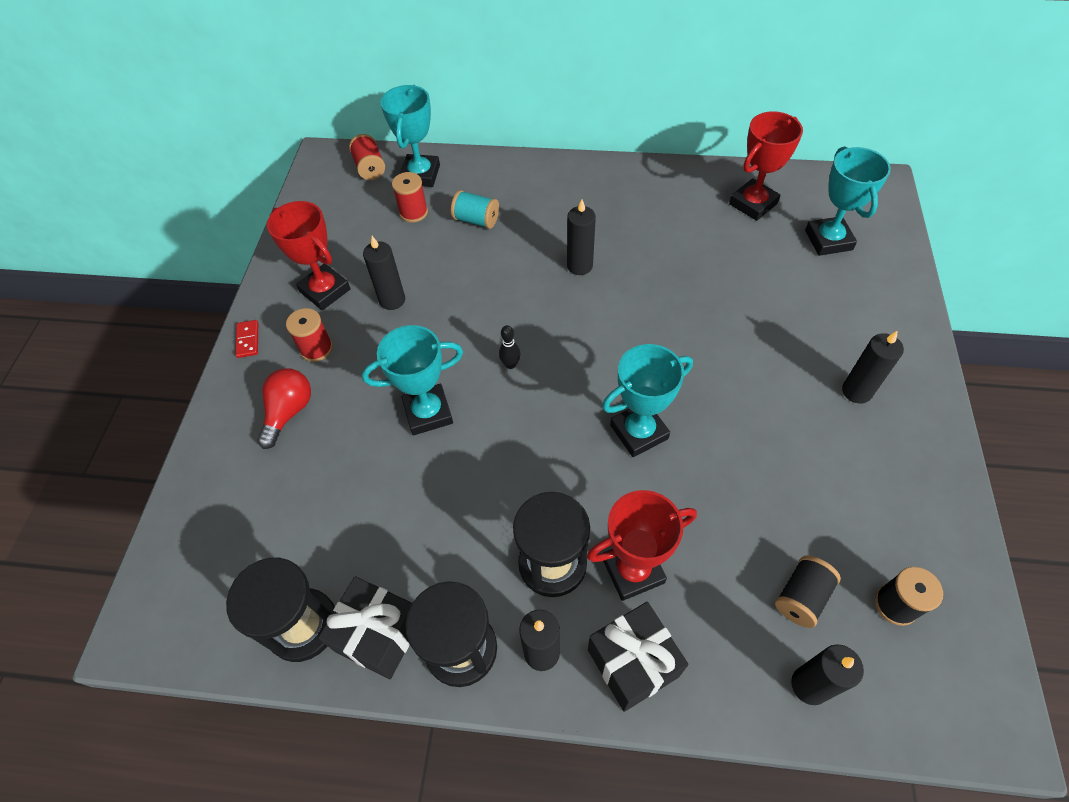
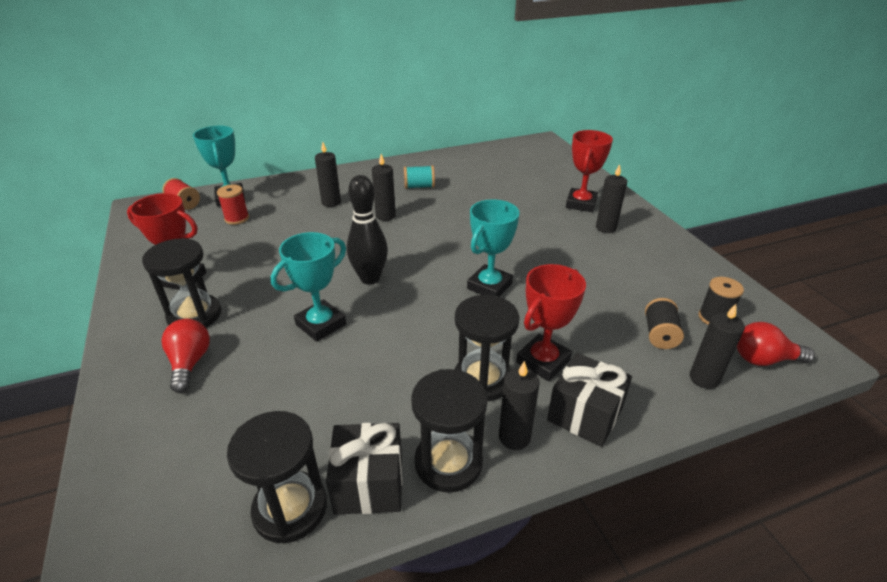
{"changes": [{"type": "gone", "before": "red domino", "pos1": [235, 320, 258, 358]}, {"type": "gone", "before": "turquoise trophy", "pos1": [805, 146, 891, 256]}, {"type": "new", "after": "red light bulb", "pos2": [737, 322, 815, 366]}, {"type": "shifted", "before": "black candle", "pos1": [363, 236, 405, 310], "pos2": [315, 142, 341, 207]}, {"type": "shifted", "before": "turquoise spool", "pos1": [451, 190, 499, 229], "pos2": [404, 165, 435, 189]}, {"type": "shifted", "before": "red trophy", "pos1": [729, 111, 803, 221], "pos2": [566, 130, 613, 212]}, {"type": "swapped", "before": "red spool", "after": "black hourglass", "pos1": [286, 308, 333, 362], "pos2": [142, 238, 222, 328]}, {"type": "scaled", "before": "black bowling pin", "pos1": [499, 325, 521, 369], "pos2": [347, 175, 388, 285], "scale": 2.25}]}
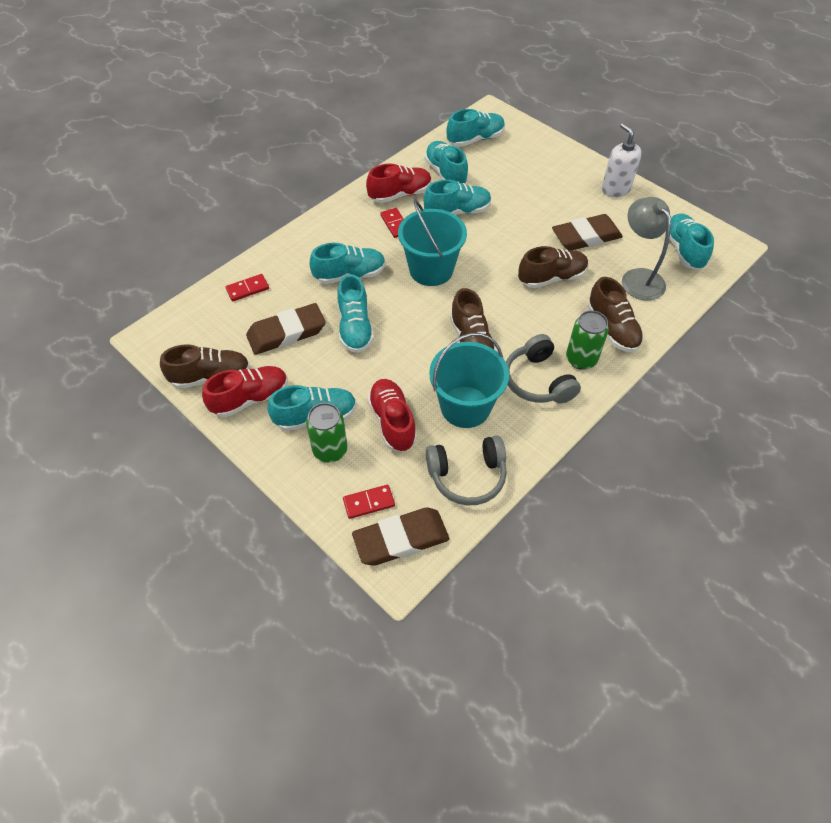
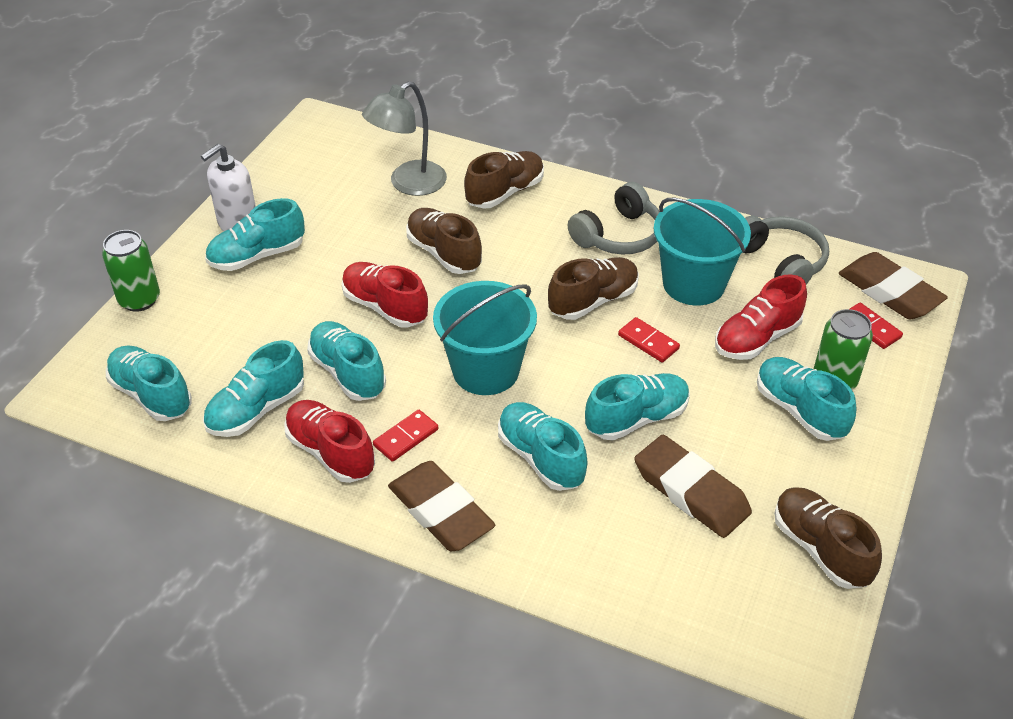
{"changes": [{"type": "shifted", "before": "red shoe", "pos1": [202, 366, 288, 417], "pos2": [342, 262, 428, 328]}, {"type": "shifted", "before": "red domino", "pos1": [225, 274, 269, 301], "pos2": [618, 317, 680, 363]}, {"type": "shifted", "before": "brown eraser", "pos1": [552, 214, 623, 250], "pos2": [388, 461, 495, 551]}, {"type": "shifted", "before": "green can", "pos1": [566, 310, 609, 370], "pos2": [102, 230, 160, 312]}, {"type": "shifted", "before": "turquoise shoe", "pos1": [665, 213, 714, 270], "pos2": [205, 198, 305, 271]}]}
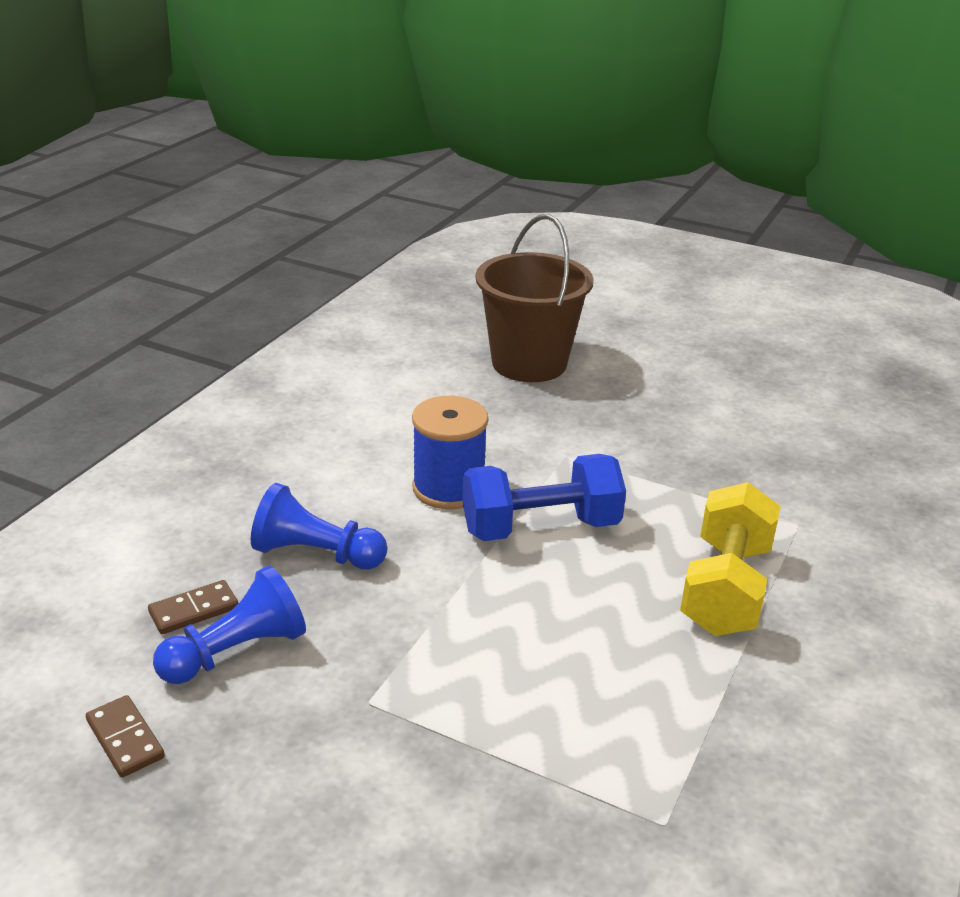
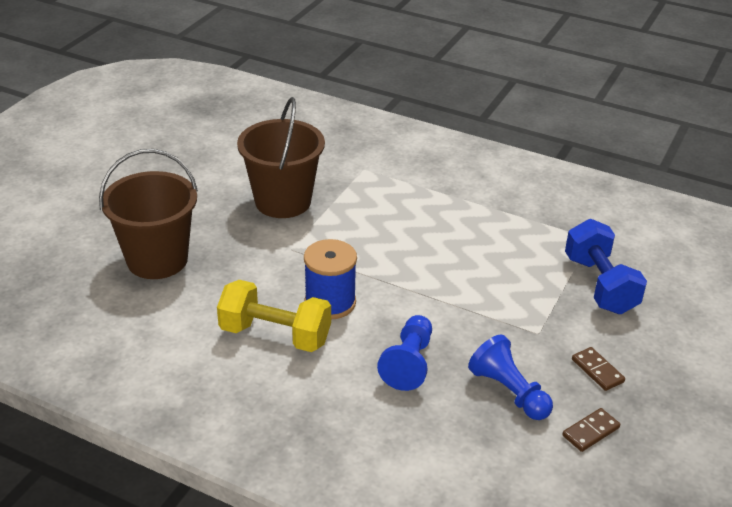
{"changes": [{"type": "new", "after": "brown bucket", "pos2": [237, 97, 325, 218]}, {"type": "shifted", "before": "brown domino", "pos1": [148, 580, 238, 634], "pos2": [572, 347, 625, 391]}, {"type": "shifted", "before": "blue dumbbell", "pos1": [462, 454, 626, 541], "pos2": [565, 219, 647, 314]}, {"type": "shifted", "before": "yellow dumbbell", "pos1": [680, 482, 780, 636], "pos2": [217, 280, 331, 352]}]}
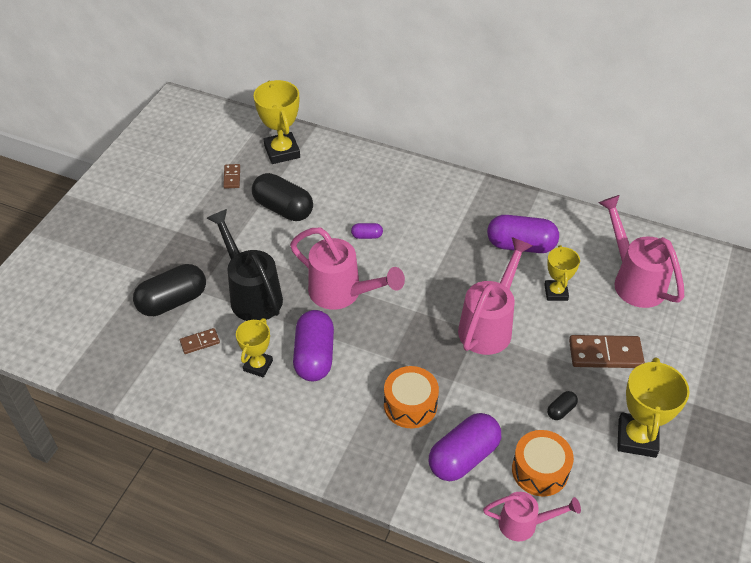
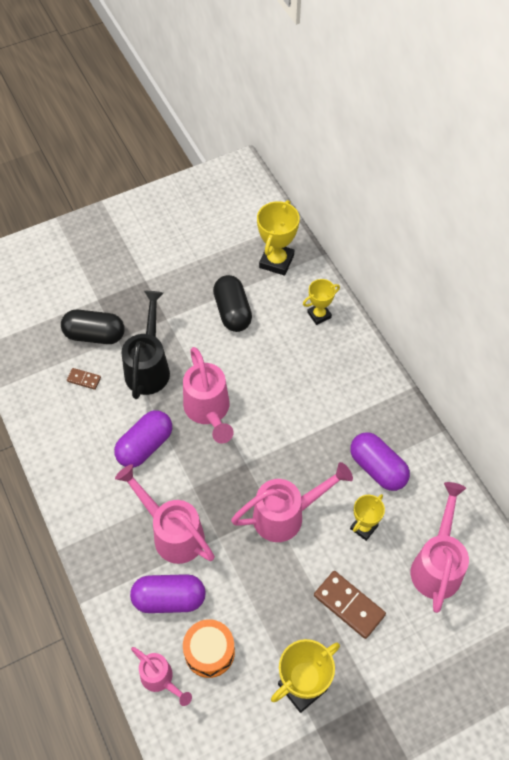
{"changes": [{"type": "gone", "before": "brown domino", "pos1": [223, 164, 240, 189]}, {"type": "gone", "before": "purple capsule", "pos1": [351, 223, 383, 239]}, {"type": "gone", "before": "black capsule", "pos1": [547, 391, 578, 420]}, {"type": "shifted", "before": "yellow trophy", "pos1": [236, 318, 273, 377], "pos2": [303, 279, 340, 325]}, {"type": "swapped", "before": "orange drum", "after": "pink watering can", "pos1": [384, 366, 439, 428], "pos2": [115, 464, 215, 564]}]}
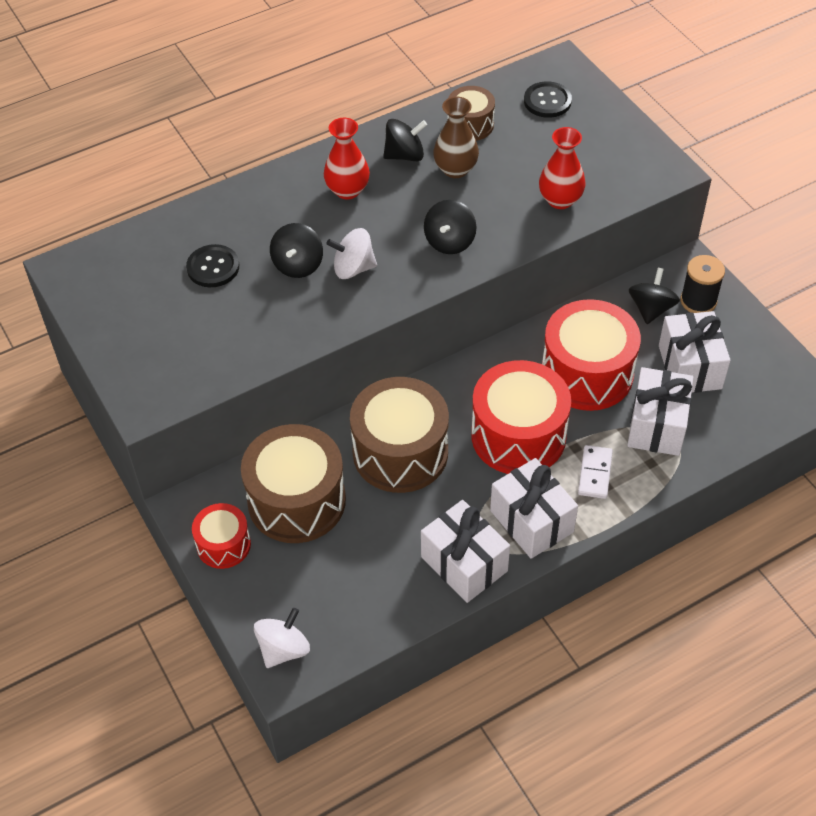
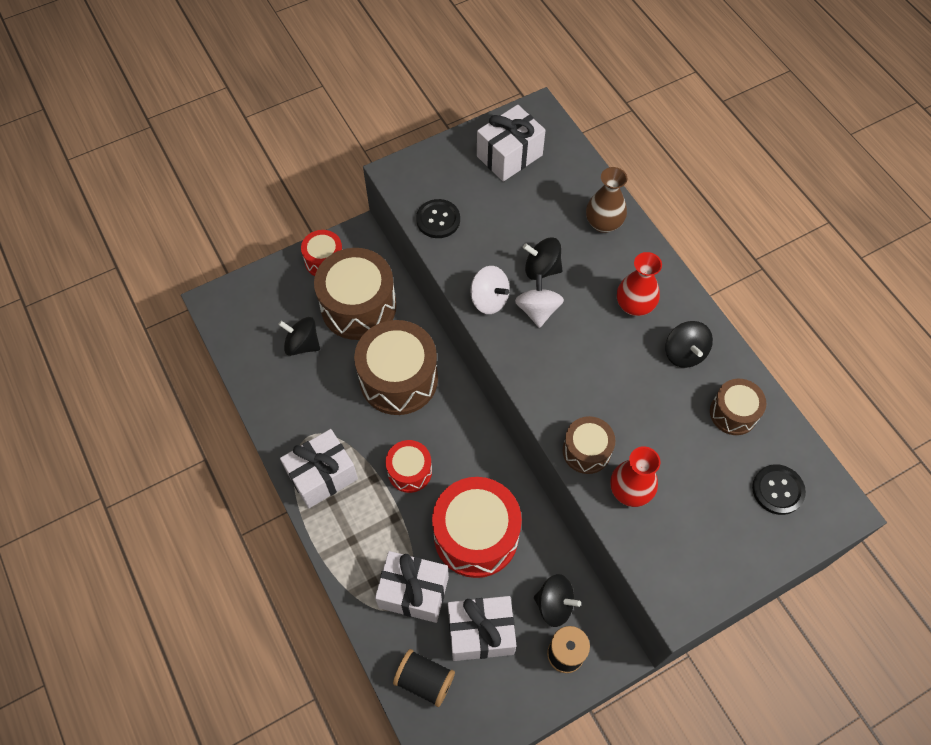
{"changes": [{"type": "gone", "before": "white domino", "pos1": [578, 445, 613, 499]}, {"type": "new", "after": "black spool", "pos2": [393, 649, 455, 707]}, {"type": "new", "after": "brown drum", "pos2": [563, 416, 615, 474]}, {"type": "shifted", "before": "black button", "pos1": [186, 244, 239, 287], "pos2": [416, 199, 460, 238]}, {"type": "shifted", "before": "white spinning top", "pos1": [254, 608, 310, 668], "pos2": [470, 266, 510, 314]}, {"type": "shifted", "before": "white gift", "pos1": [421, 500, 510, 603], "pos2": [477, 105, 546, 182]}, {"type": "shifted", "before": "black spinning top", "pos1": [424, 200, 477, 254], "pos2": [278, 317, 320, 356]}, {"type": "shifted", "before": "brown vase", "pos1": [433, 97, 479, 178], "pos2": [586, 167, 627, 233]}, {"type": "scaled", "before": "red drum", "pos1": [471, 360, 571, 474], "pos2": [385, 440, 432, 493], "scale": 0.54}]}
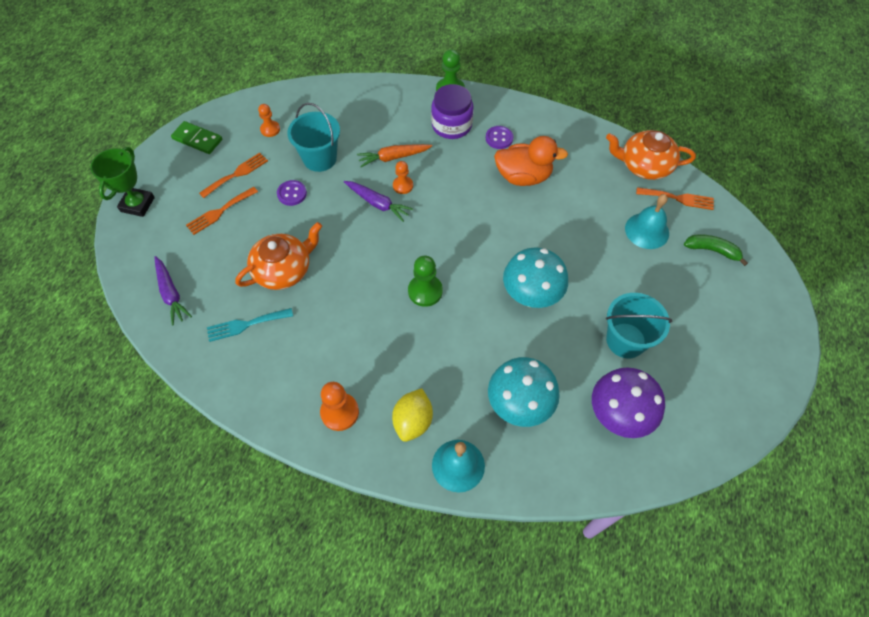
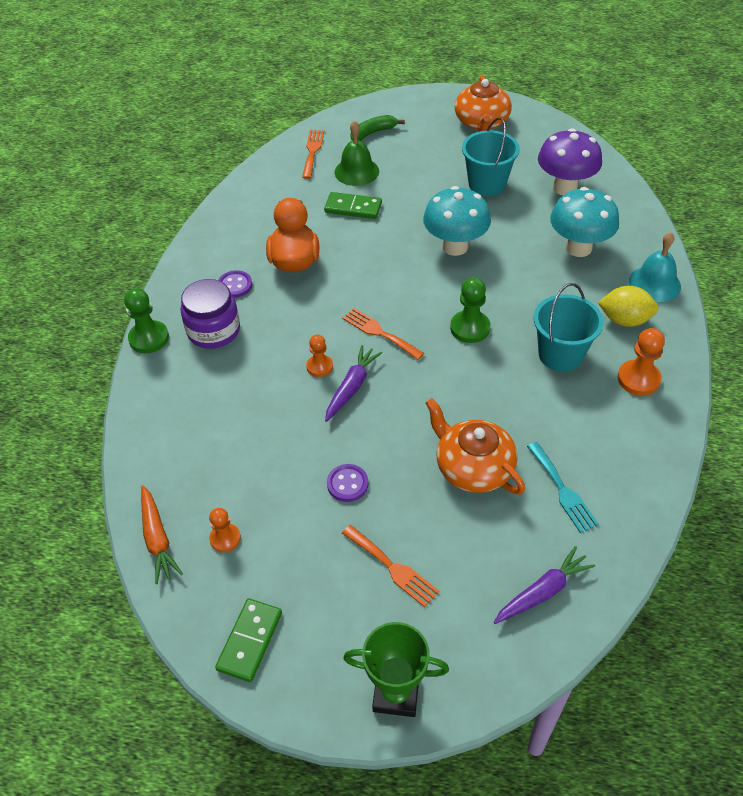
{"changes": [{"type": "new", "after": "green domino", "pos2": [324, 192, 382, 219]}, {"type": "shifted", "before": "orange fork", "pos1": [199, 153, 268, 198], "pos2": [342, 308, 424, 360]}, {"type": "shifted", "before": "turquoise bucket", "pos1": [287, 103, 340, 172], "pos2": [534, 283, 604, 372]}, {"type": "shifted", "before": "orange carrot", "pos1": [357, 144, 432, 167], "pos2": [141, 485, 183, 584]}, {"type": "shifted", "before": "orange teapot", "pos1": [606, 130, 696, 180], "pos2": [455, 75, 512, 131]}, {"type": "repainted", "before": "turquoise bell", "after": "green bell", "pos1": [625, 194, 669, 249], "pos2": [335, 120, 379, 186]}, {"type": "rotated", "before": "green banana", "pos1": [684, 234, 748, 266], "pos2": [350, 115, 405, 141], "turn": 45}]}
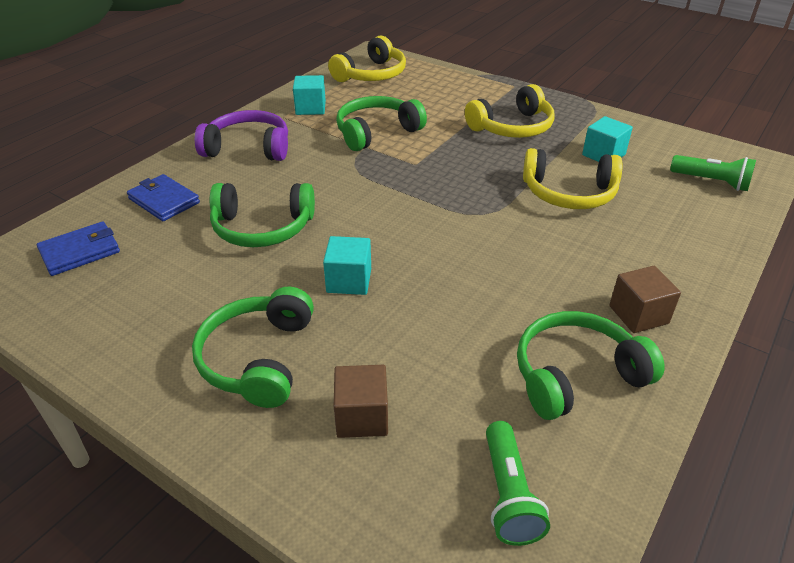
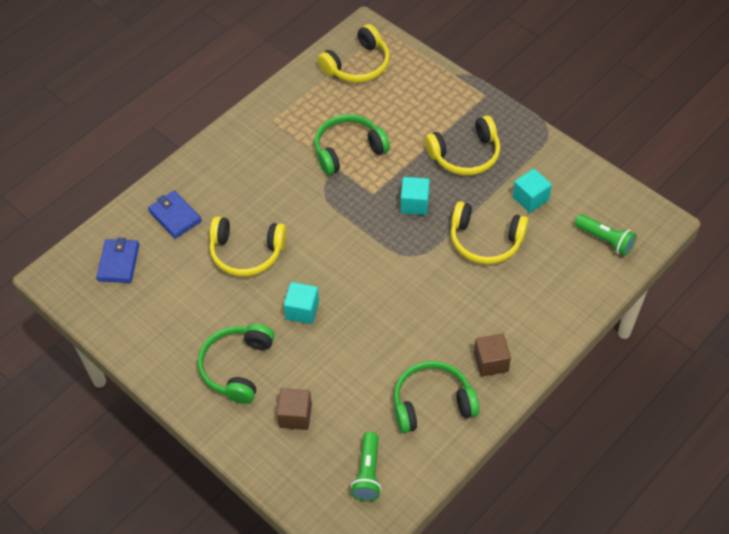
{"changes": [{"type": "gone", "before": "purple headphones", "pos1": [195, 110, 288, 161]}, {"type": "shifted", "before": "turquoise cube", "pos1": [293, 75, 326, 115], "pos2": [401, 177, 430, 215]}, {"type": "repainted", "before": "green headphones", "after": "yellow headphones", "pos1": [210, 183, 315, 247], "pos2": [210, 217, 287, 276]}, {"type": "rotated", "before": "blue wallet", "pos1": [37, 222, 120, 276], "pos2": [96, 238, 139, 283], "turn": -60}]}
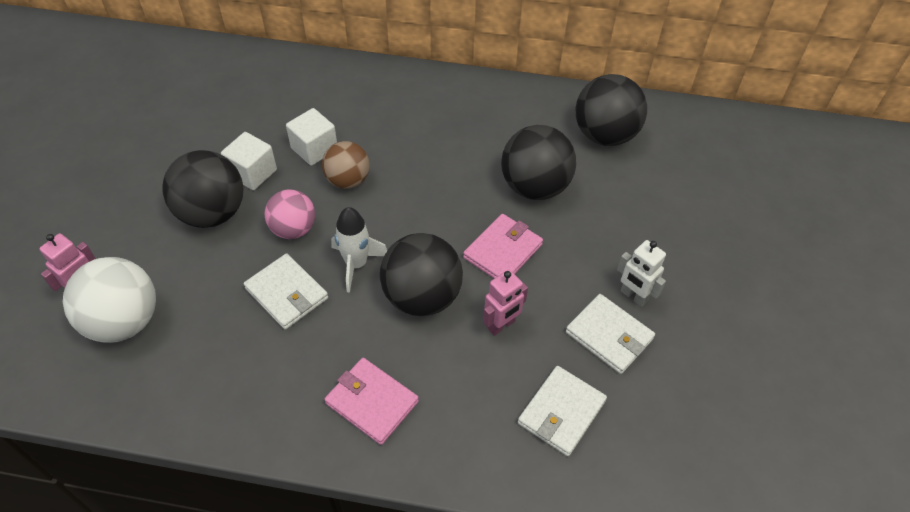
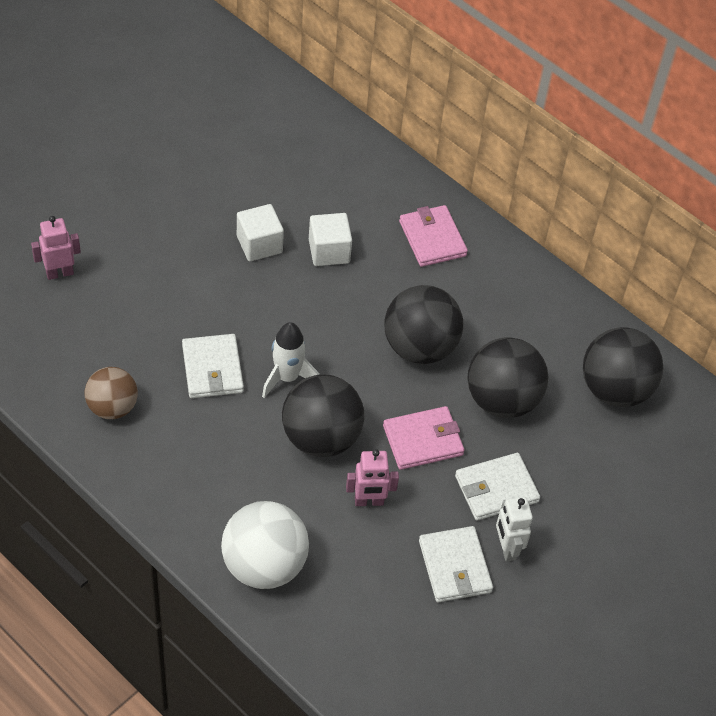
{"changes": [{"type": "gone", "before": "pink ball", "pos1": [265, 189, 315, 239]}, {"type": "shifted", "before": "white ball", "pos1": [63, 257, 156, 343], "pos2": [221, 501, 309, 589]}, {"type": "shifted", "before": "black ball", "pos1": [162, 150, 243, 228], "pos2": [384, 285, 463, 364]}, {"type": "shifted", "before": "brown ball", "pos1": [322, 141, 370, 189], "pos2": [85, 367, 138, 419]}, {"type": "shifted", "before": "pink wallet", "pos1": [324, 358, 419, 445], "pos2": [399, 205, 468, 267]}, {"type": "shifted", "before": "white wallet", "pos1": [518, 366, 607, 456], "pos2": [455, 453, 540, 521]}]}
